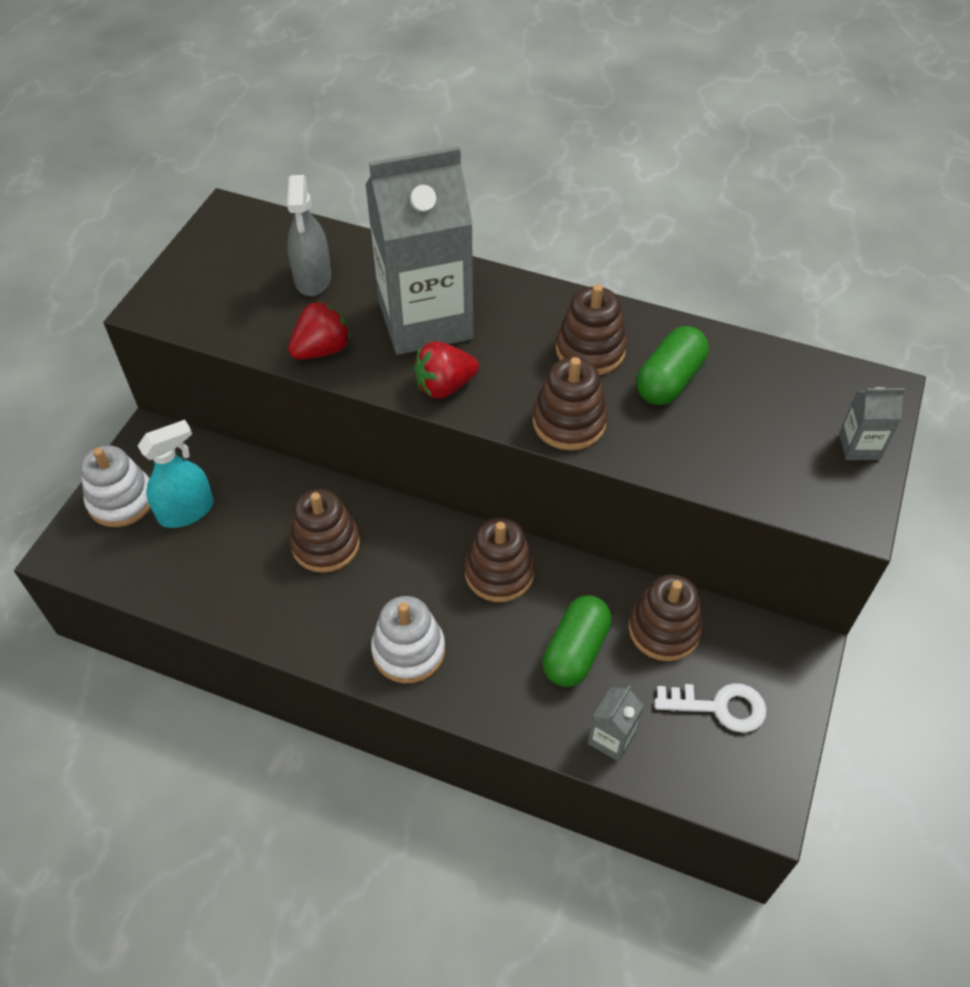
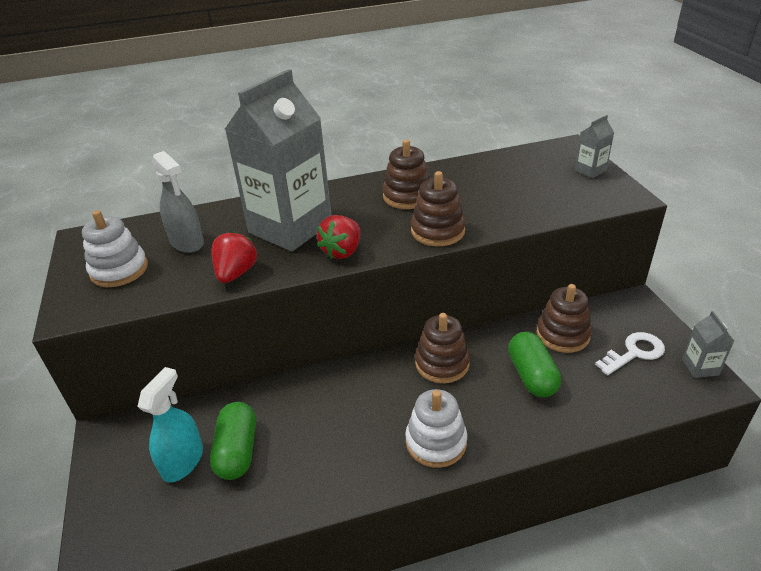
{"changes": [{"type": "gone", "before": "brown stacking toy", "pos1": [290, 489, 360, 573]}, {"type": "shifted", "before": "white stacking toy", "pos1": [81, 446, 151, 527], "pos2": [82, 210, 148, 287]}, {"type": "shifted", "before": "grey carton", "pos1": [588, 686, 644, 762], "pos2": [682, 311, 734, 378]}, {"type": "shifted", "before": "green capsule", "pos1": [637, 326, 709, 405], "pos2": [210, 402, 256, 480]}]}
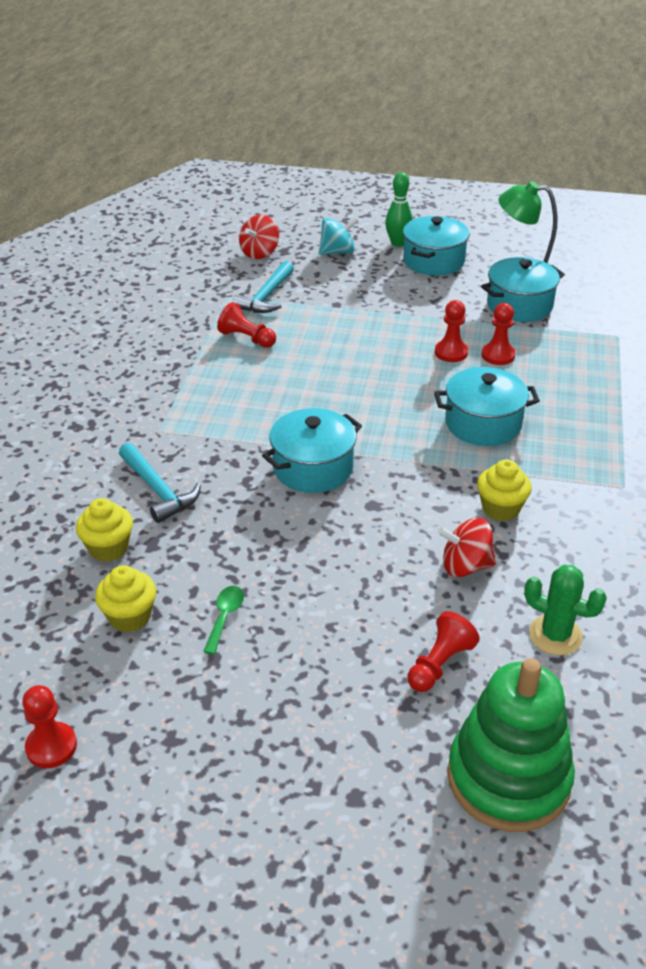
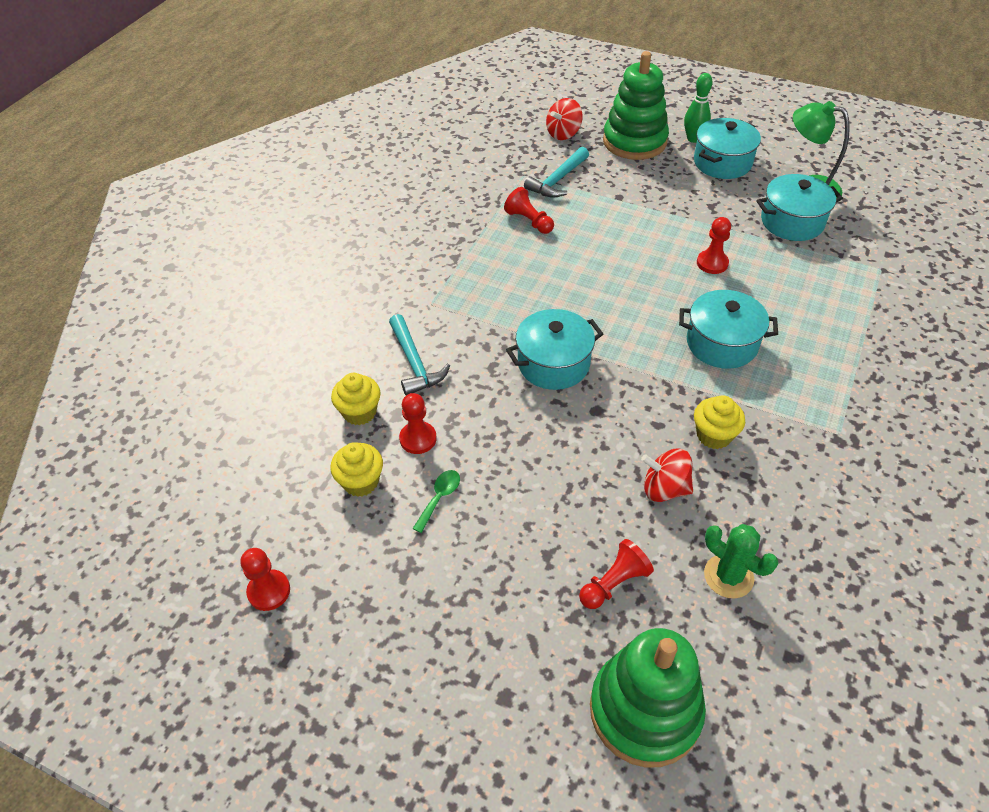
{"changes": [{"type": "shifted", "before": "red pawn", "pos1": [482, 303, 516, 365], "pos2": [399, 393, 437, 454]}, {"type": "swapped", "before": "turquoise spinning top", "after": "green stacking toy", "pos1": [319, 217, 358, 255], "pos2": [603, 51, 669, 160]}]}
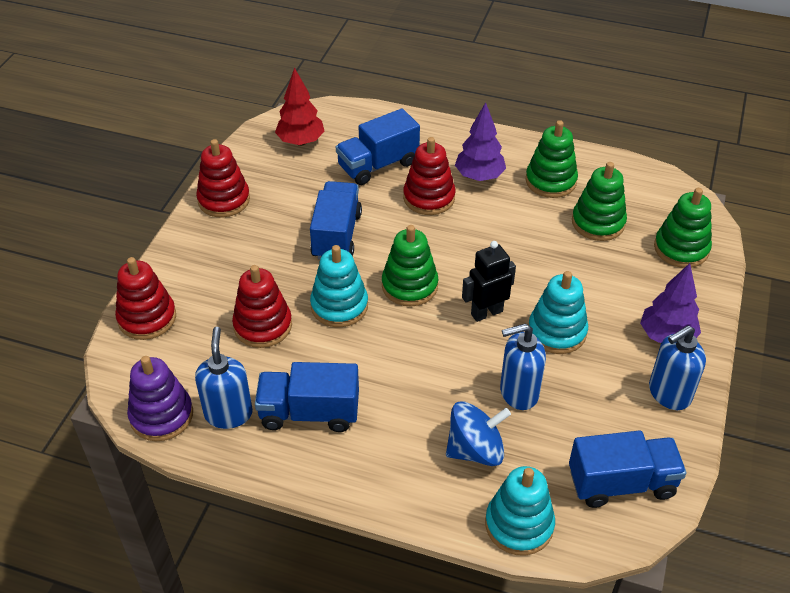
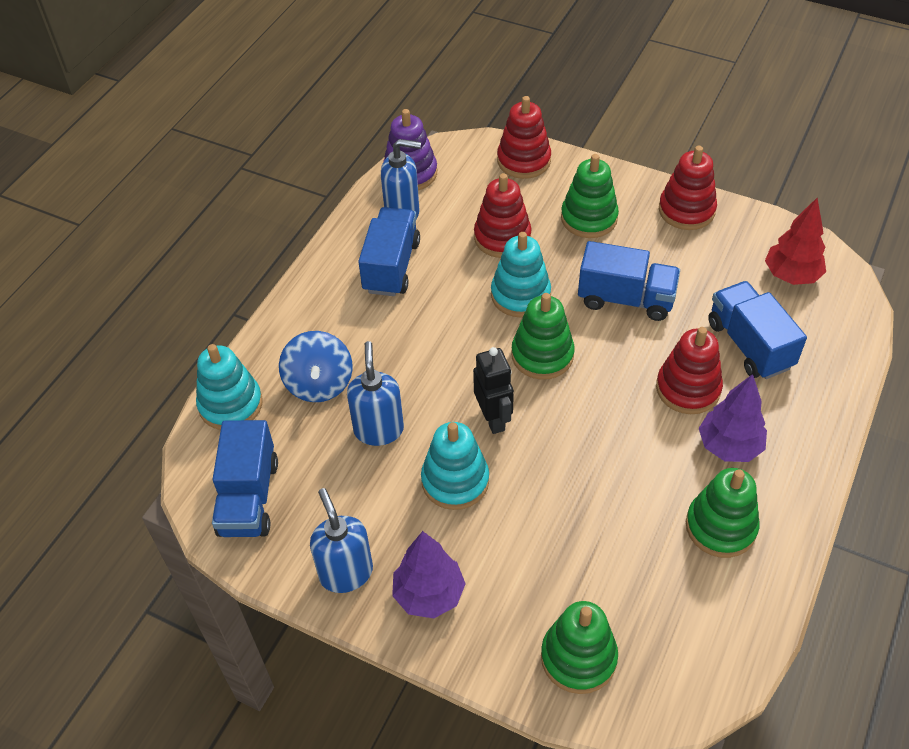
{"changes": [{"type": "shifted", "before": "green stacking toy", "pos1": [572, 162, 627, 241], "pos2": [561, 154, 619, 238]}]}
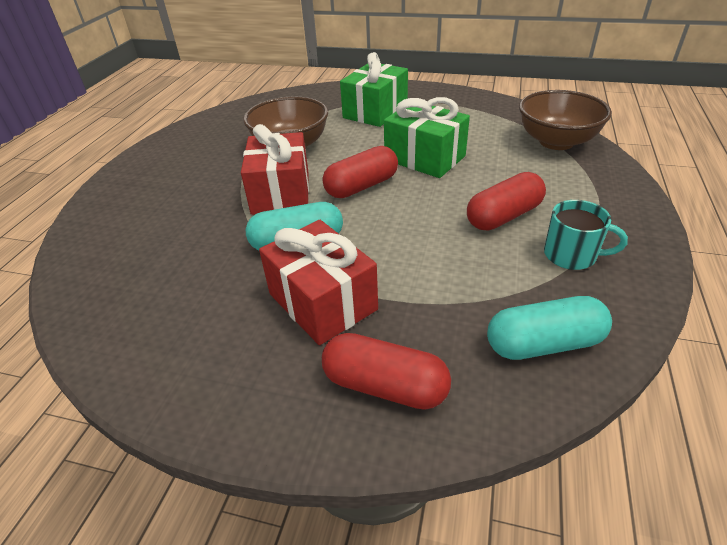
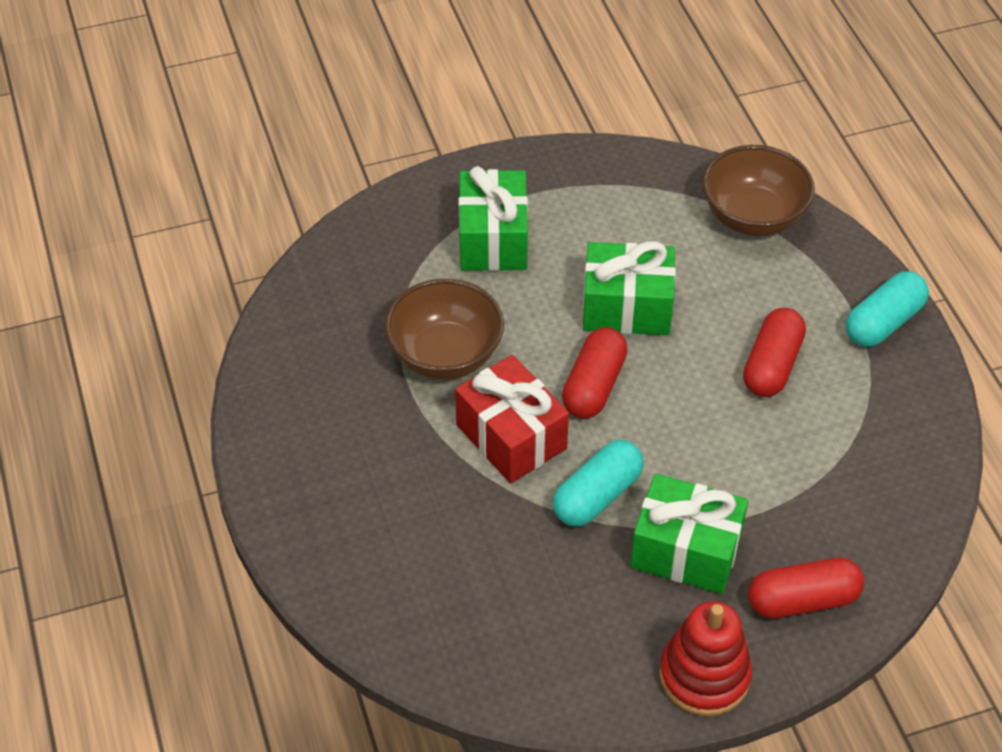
{"changes": [{"type": "gone", "before": "turquoise mug", "pos1": [544, 200, 628, 270]}, {"type": "new", "after": "red stacking toy", "pos2": [659, 601, 752, 716]}, {"type": "shifted", "before": "turquoise capsule", "pos1": [487, 296, 612, 360], "pos2": [846, 271, 929, 347]}, {"type": "repainted", "before": "red gift", "after": "green gift", "pos1": [259, 220, 378, 345], "pos2": [630, 474, 748, 594]}]}
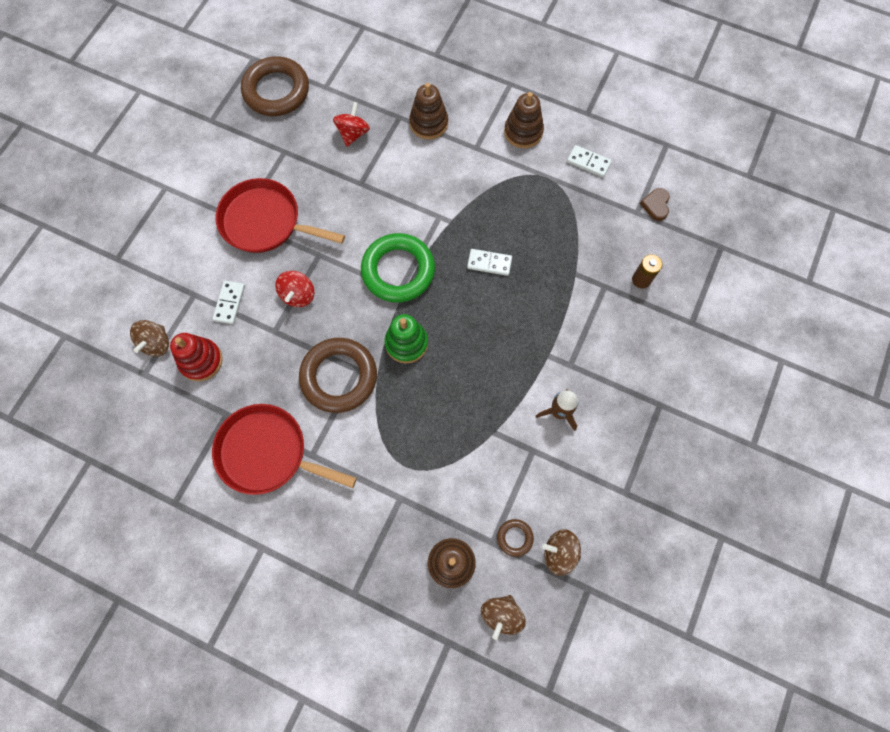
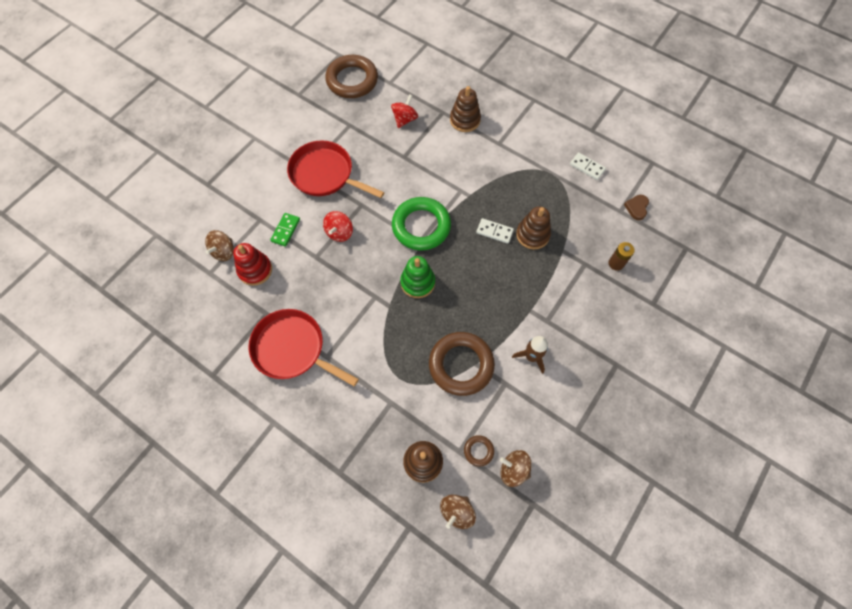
{"changes": [{"type": "shifted", "before": "brown ring", "pos1": [299, 338, 377, 413], "pos2": [429, 332, 495, 396]}, {"type": "shifted", "before": "brown stacking toy", "pos1": [504, 92, 544, 148], "pos2": [516, 206, 551, 249]}, {"type": "repainted", "before": "white domino", "after": "green domino", "pos1": [212, 281, 245, 324], "pos2": [270, 213, 300, 247]}]}
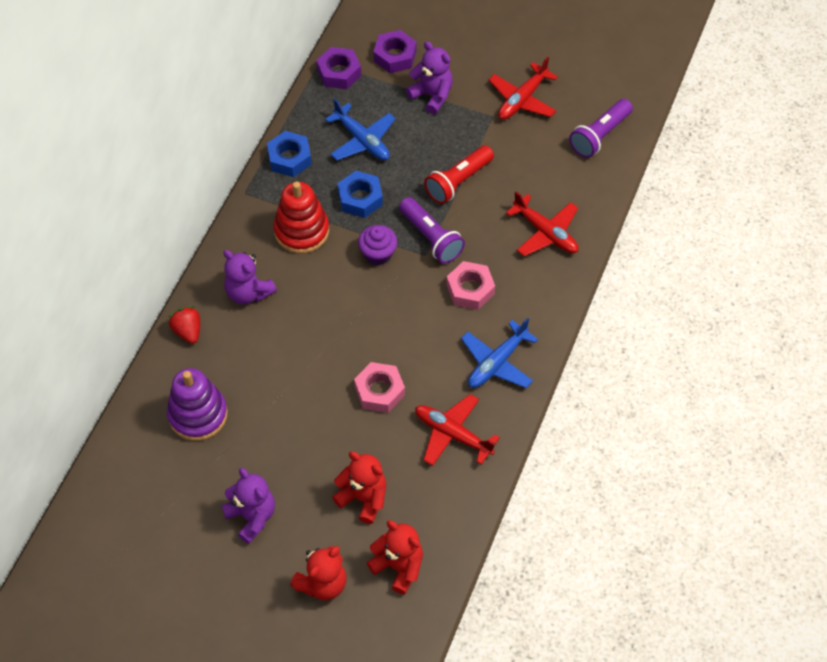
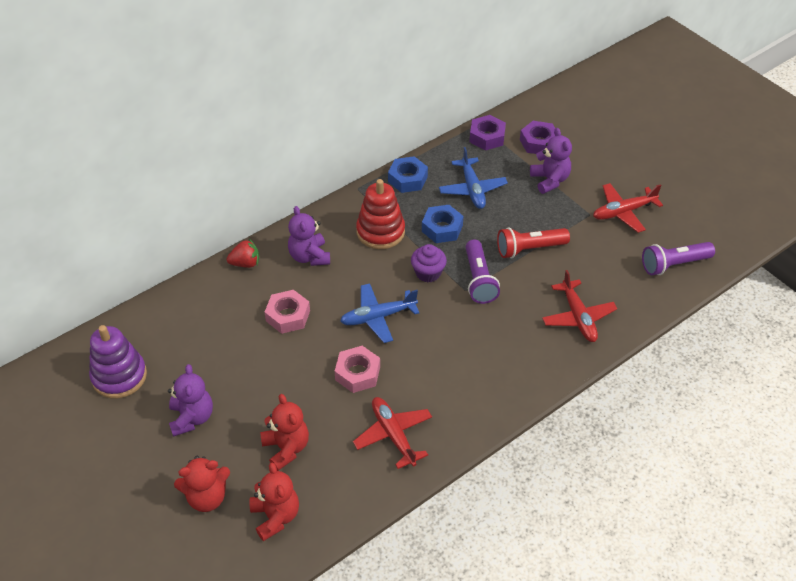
{"changes": [{"type": "shifted", "before": "purple stacking toy", "pos1": [167, 368, 228, 441], "pos2": [89, 325, 147, 398]}, {"type": "shifted", "before": "pink nut", "pos1": [446, 261, 495, 310], "pos2": [265, 290, 310, 334]}, {"type": "shifted", "before": "blue plane", "pos1": [461, 318, 538, 388], "pos2": [340, 283, 419, 343]}, {"type": "rotated", "before": "red strawberry", "pos1": [168, 306, 200, 344], "pos2": [226, 239, 259, 268], "turn": 75}]}
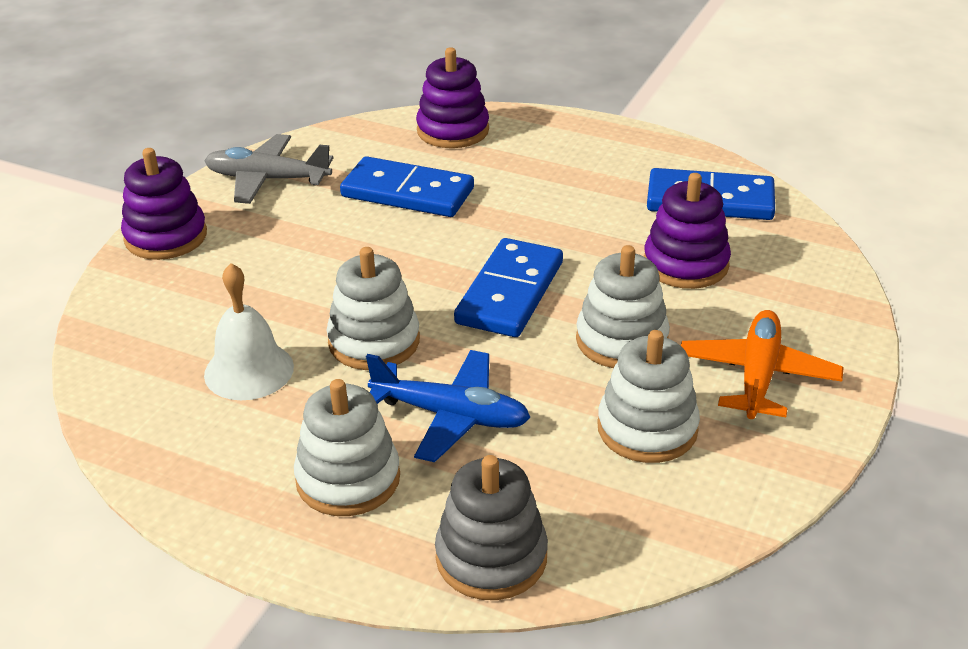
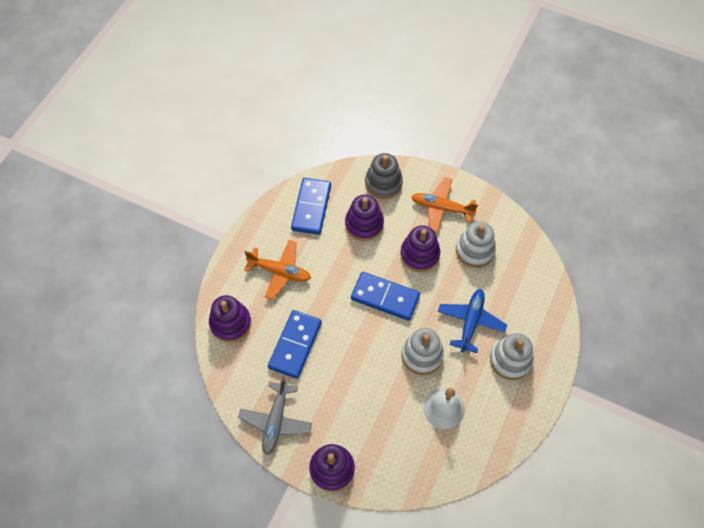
{"changes": [{"type": "new", "after": "orange plane", "pos2": [244, 240, 311, 300]}, {"type": "shifted", "before": "grey stacking toy", "pos1": [435, 455, 548, 600], "pos2": [365, 153, 403, 199]}, {"type": "repainted", "before": "white stacking toy", "after": "purple stacking toy", "pos1": [576, 245, 670, 368], "pos2": [400, 225, 440, 272]}]}
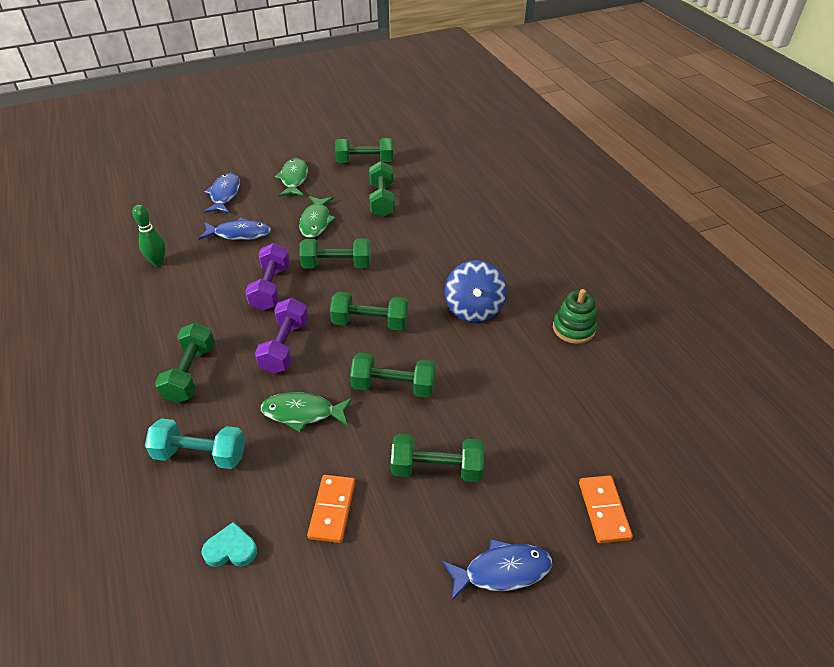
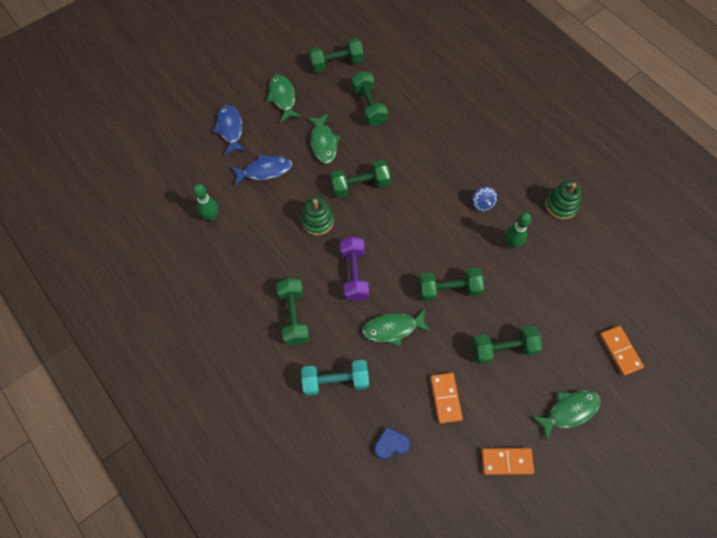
{"changes": [{"type": "gone", "before": "green dumbbell", "pos1": [330, 292, 408, 331]}, {"type": "new", "after": "orange domino", "pos2": [481, 448, 534, 475]}, {"type": "new", "after": "green bowling pin", "pos2": [505, 212, 531, 248]}, {"type": "swapped", "before": "purple dumbbell", "after": "green stacking toy", "pos1": [245, 243, 290, 311], "pos2": [301, 196, 334, 235]}, {"type": "repainted", "before": "turquoise heart", "after": "blue heart", "pos1": [202, 522, 257, 567], "pos2": [374, 427, 410, 460]}, {"type": "repainted", "before": "blue fish", "after": "green fish", "pos1": [442, 539, 552, 601], "pos2": [532, 390, 601, 441]}, {"type": "scaled", "before": "blue spinning top", "pos1": [445, 260, 507, 323], "pos2": [472, 187, 497, 212], "scale": 0.54}]}
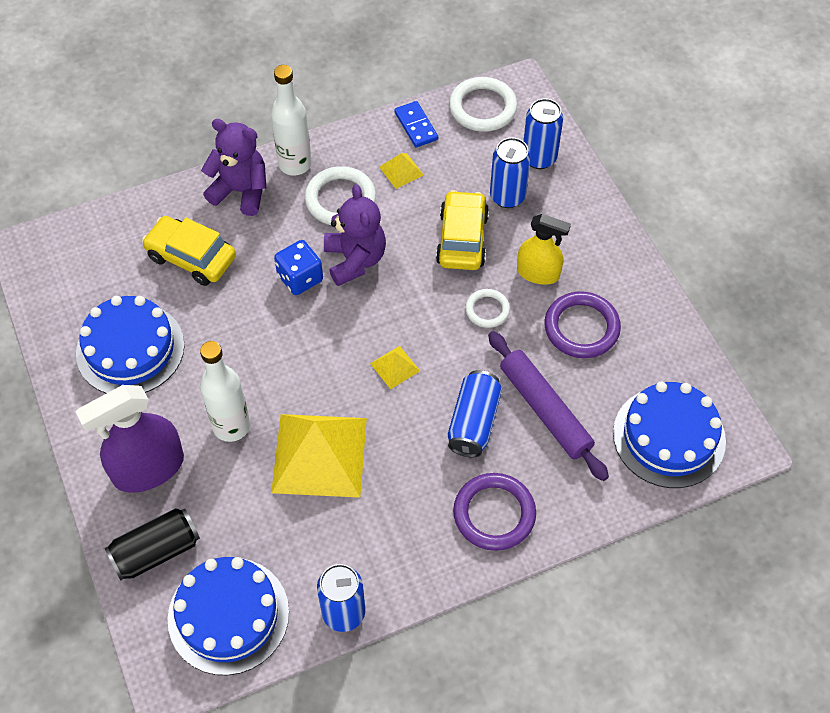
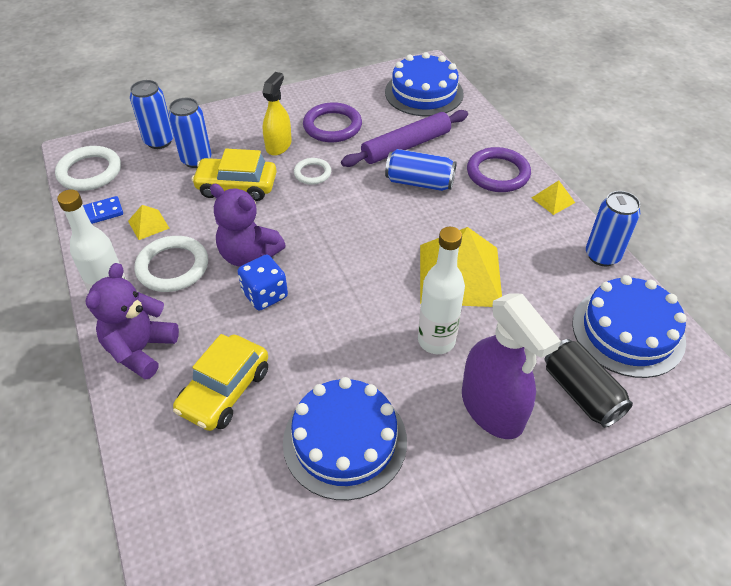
{"changes": [{"type": "shifted", "before": "yellow pyramid", "pos1": [370, 346, 420, 389], "pos2": [532, 180, 575, 215]}, {"type": "rotated", "before": "purple teddy bear", "pos1": [324, 184, 386, 286], "pos2": [210, 184, 286, 267], "turn": -135}]}
